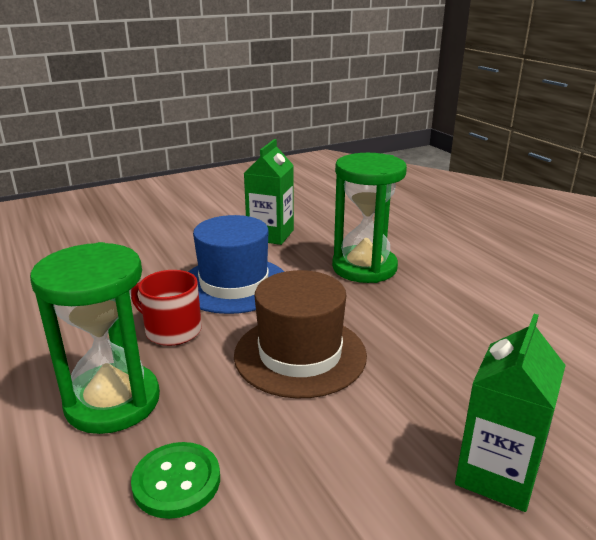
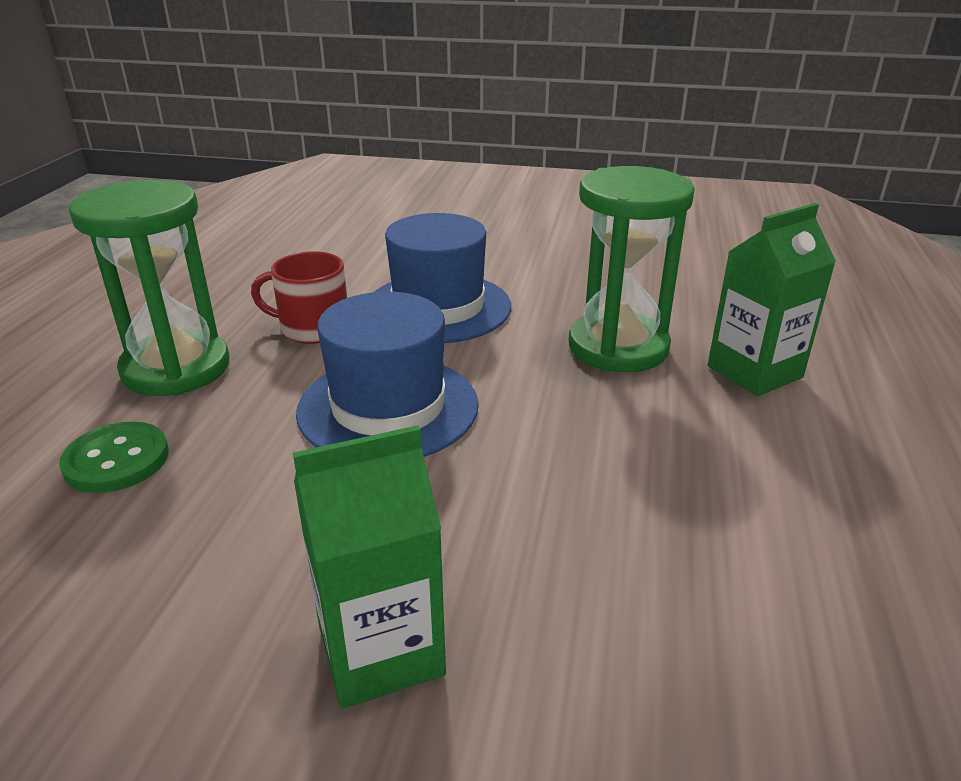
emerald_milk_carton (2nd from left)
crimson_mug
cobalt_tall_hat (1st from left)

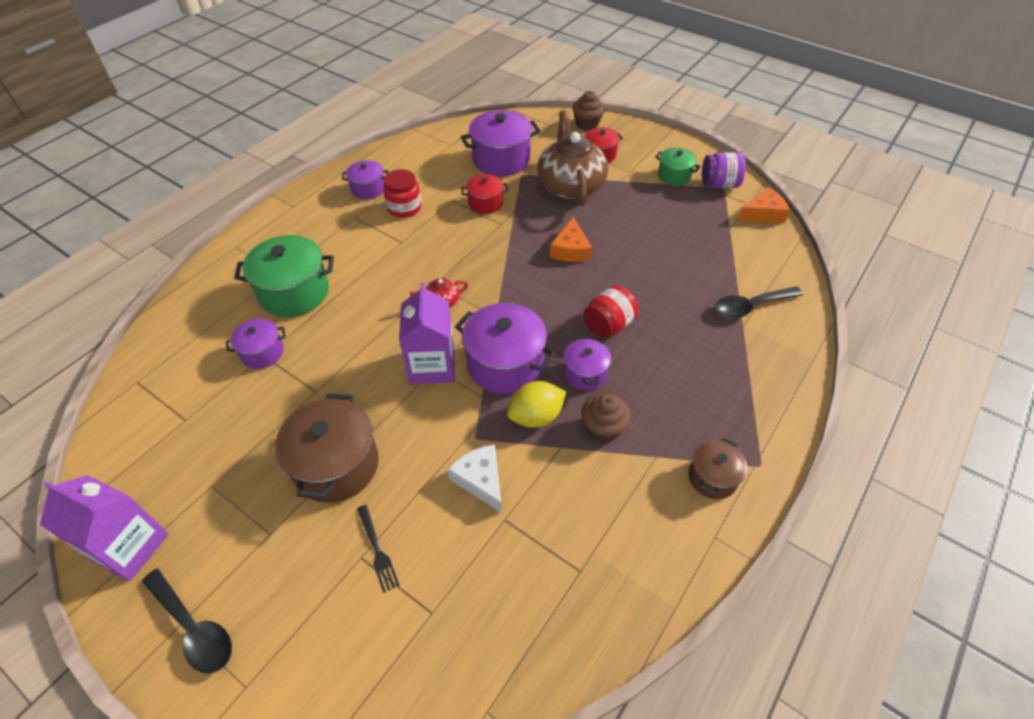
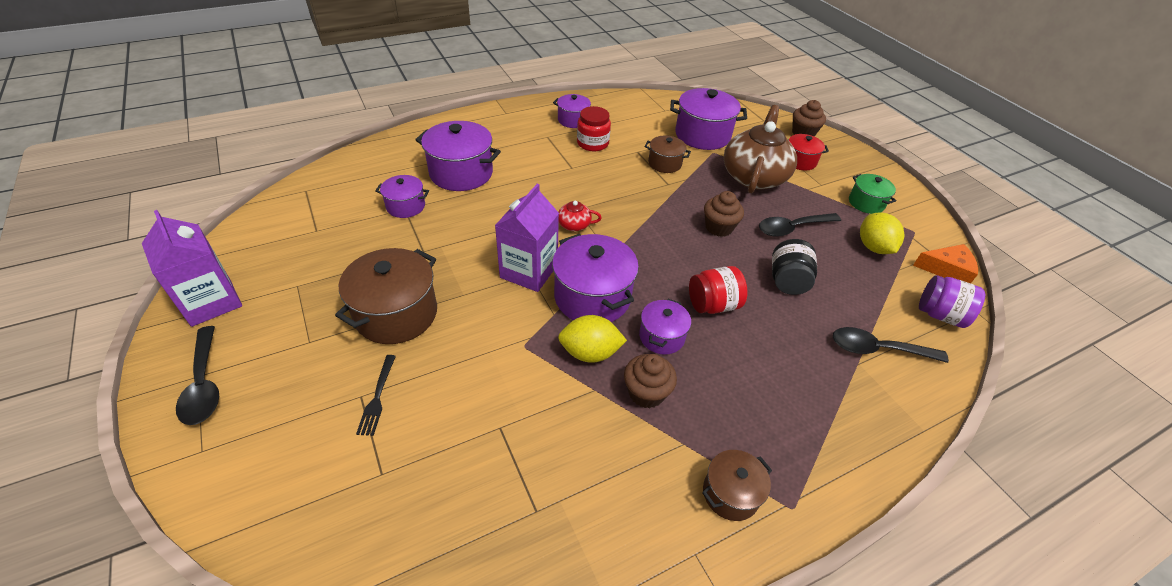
royal_purple_jam_jar
russet_pot (2nd from left)
russet_muffin (2nd from left)
royal_purple_pot (2nd from left)
snow-white_cheese
yellow_lemon (2nd from left)
jet-black_teaspoon (2nd from left)
jet-black_jam_jar

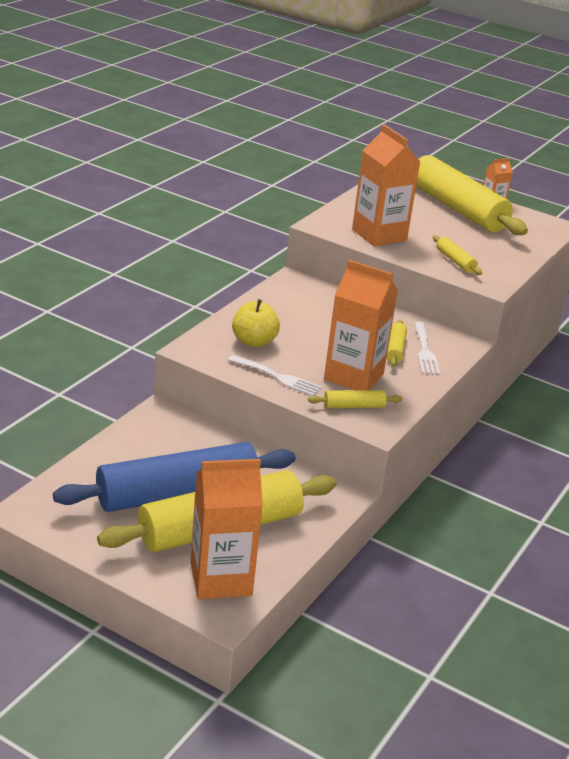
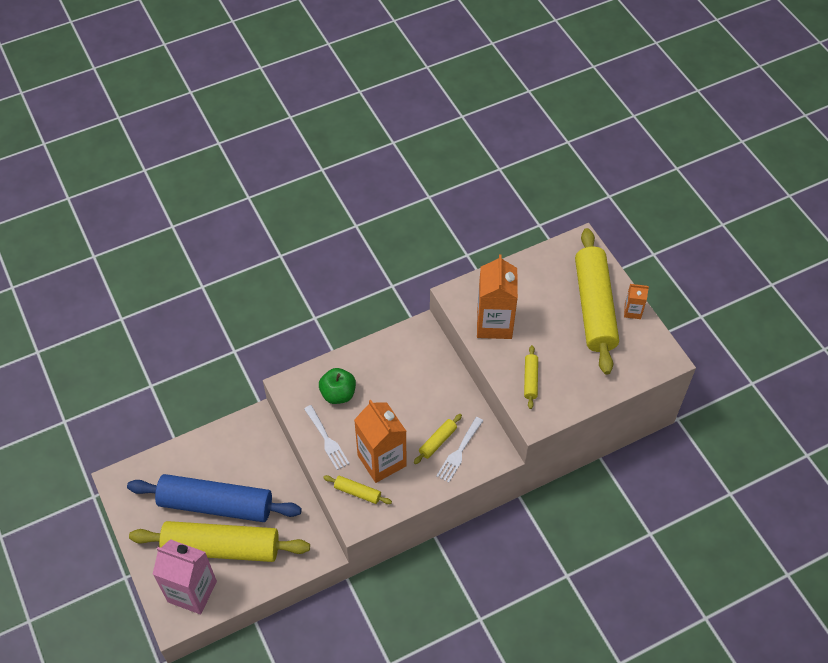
emerald_apple
rosy_milk_carton

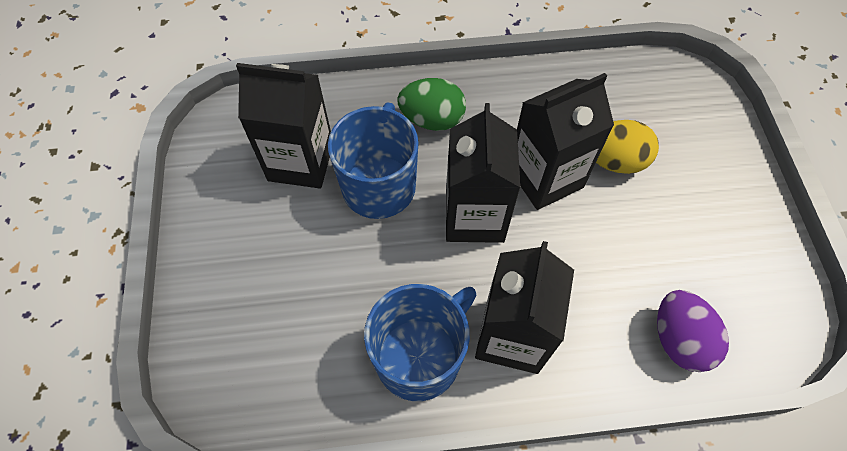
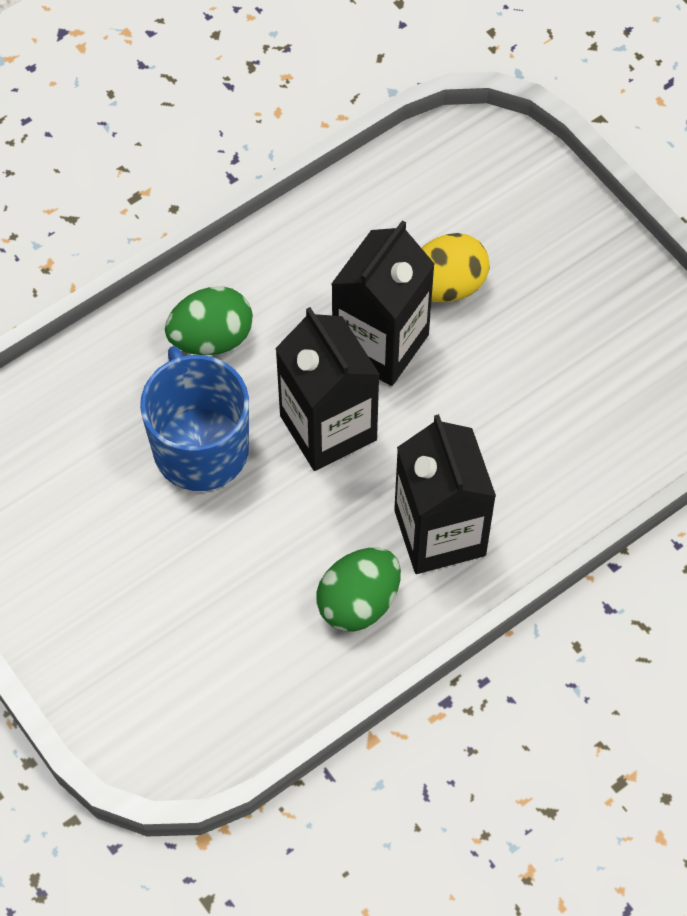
jet-black_milk_carton (1st from left in the first image)
emerald_egg (2nd from left)
royal_purple_egg

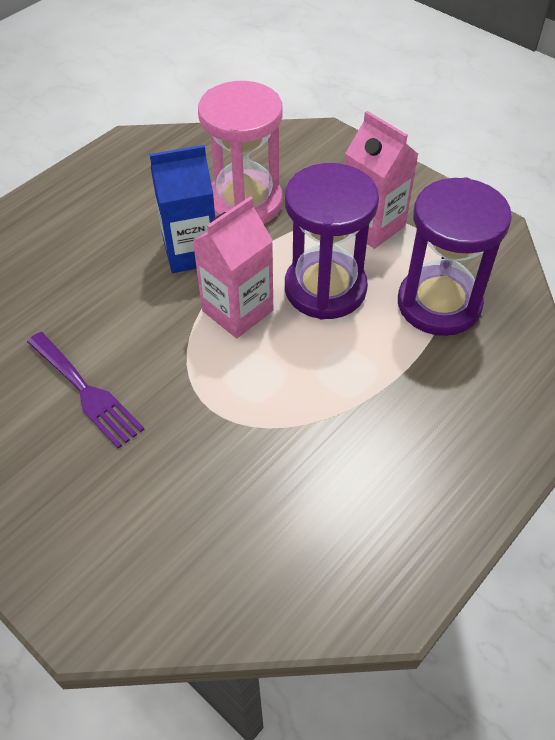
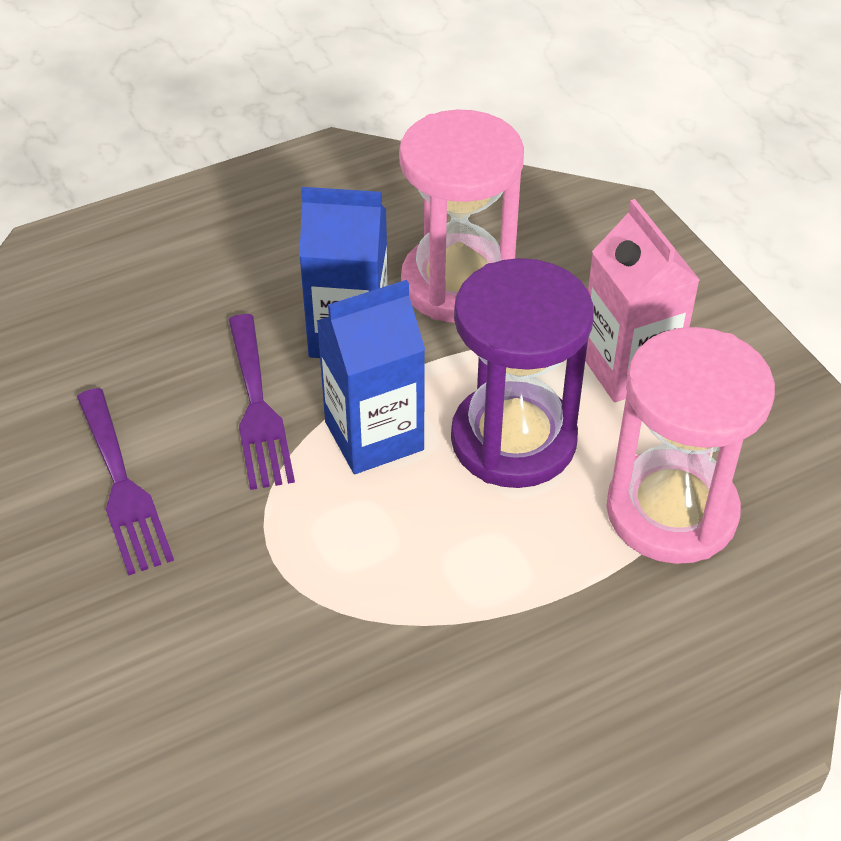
rosy_hourglass (2nd from left)
cobalt_milk_carton (2nd from left)
royal_purple_table_fork (2nd from left)

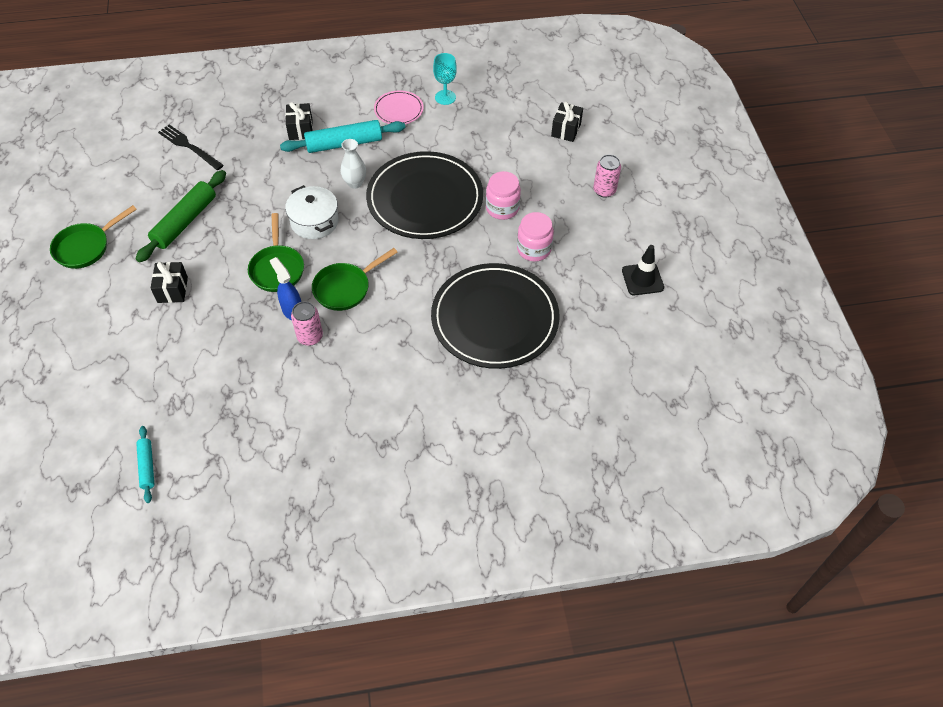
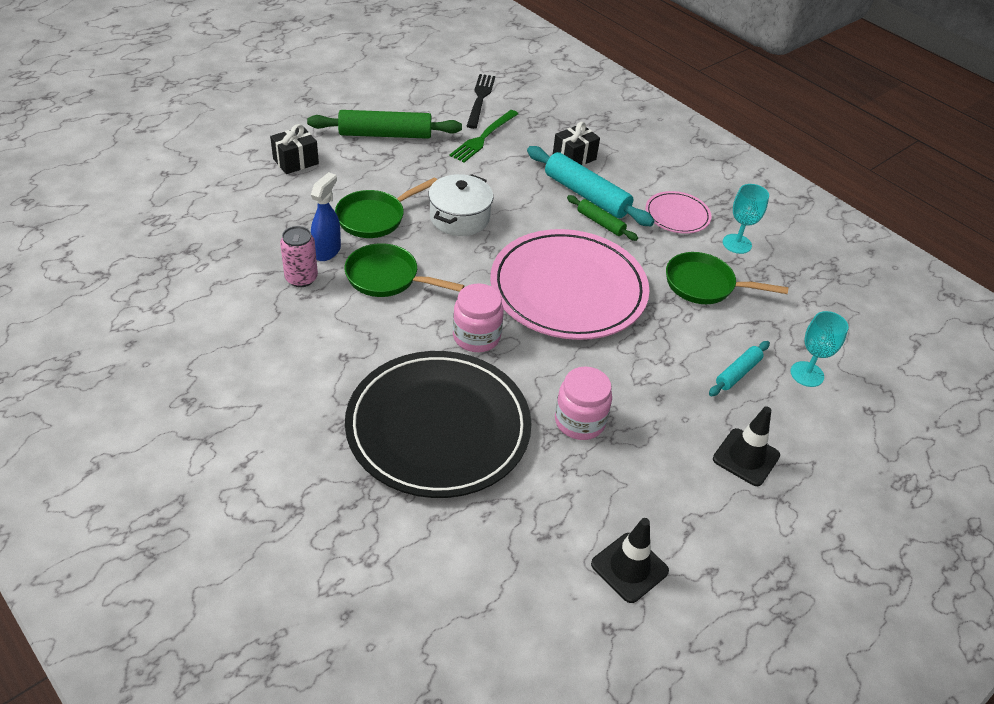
teal_chalice (2nd from left)
snow-white_vase
rosy_plate (1st from left)
jet-black_traffic_cone (2nd from left)
rosy_jam_jar (1st from left)
emerald_pan (3rd from left)
teal_dough_roller (2nd from left)
emerald_table_fork
emerald_dough_roller (2nd from left)

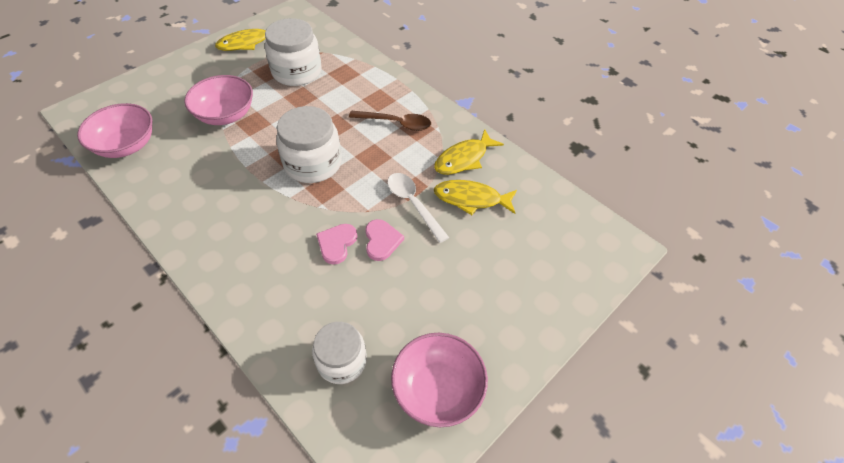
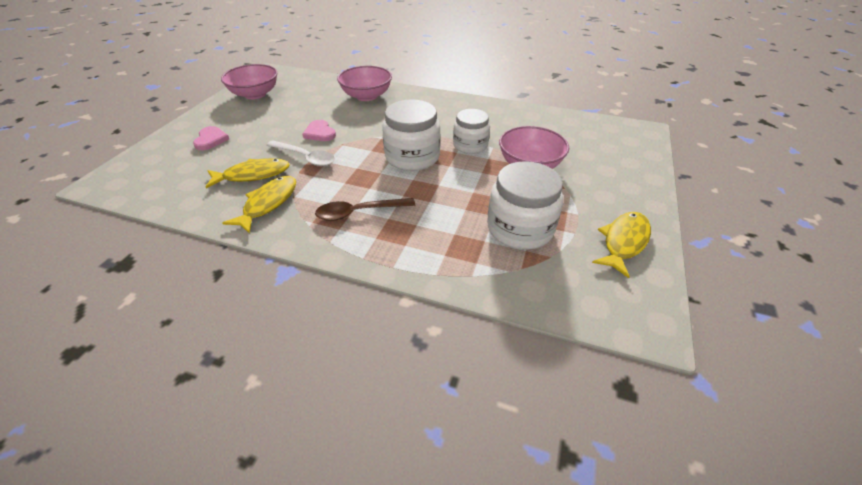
rosy_bowl (2nd from left)
rosy_heart_shape (1st from left)
snow-white_jam_jar (2nd from left)

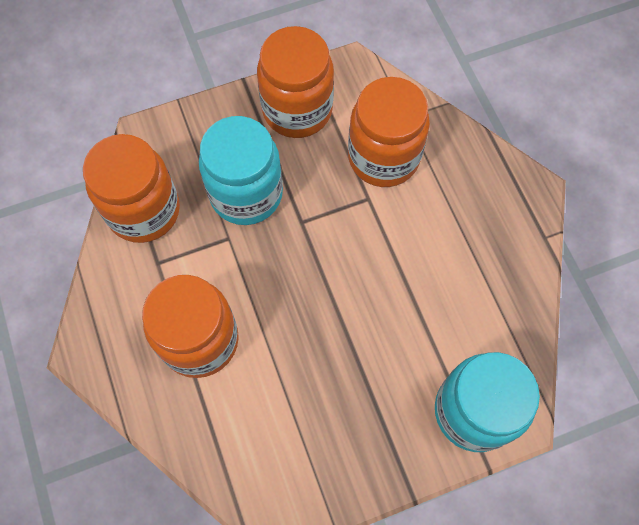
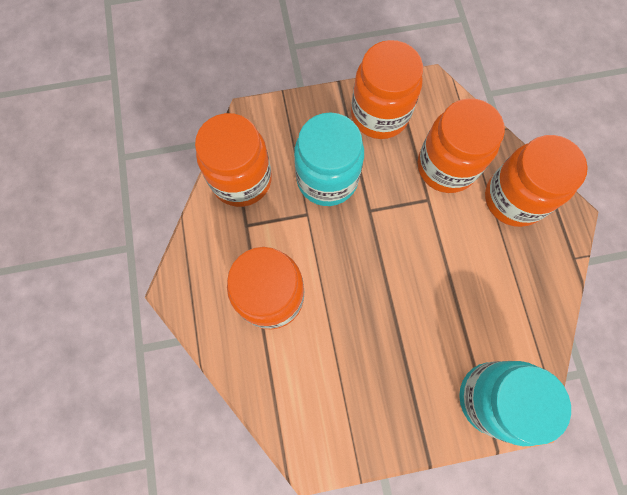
orange_jam_jar (5th from left)

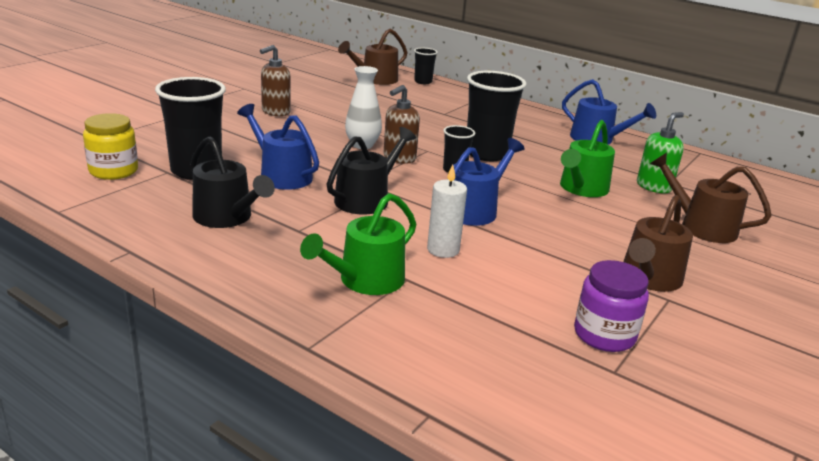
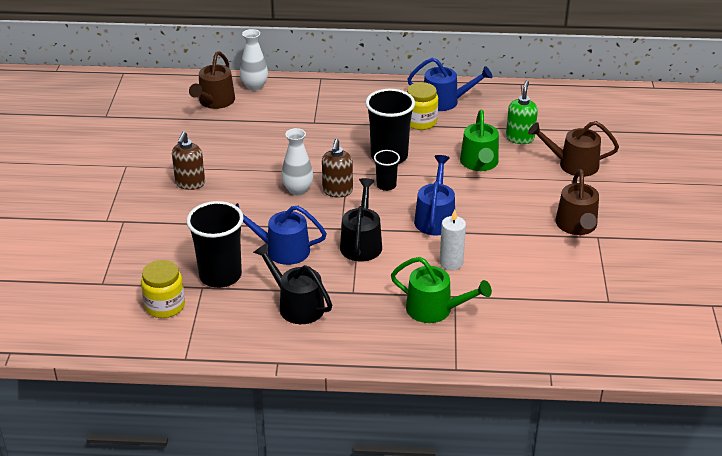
snow-white_vase (1st from left)
jet-black_watering_pot (1st from left)
emerald_watering_pot (1st from left)
royal_purple_jam_jar
yellow_jam_jar (2nd from left)

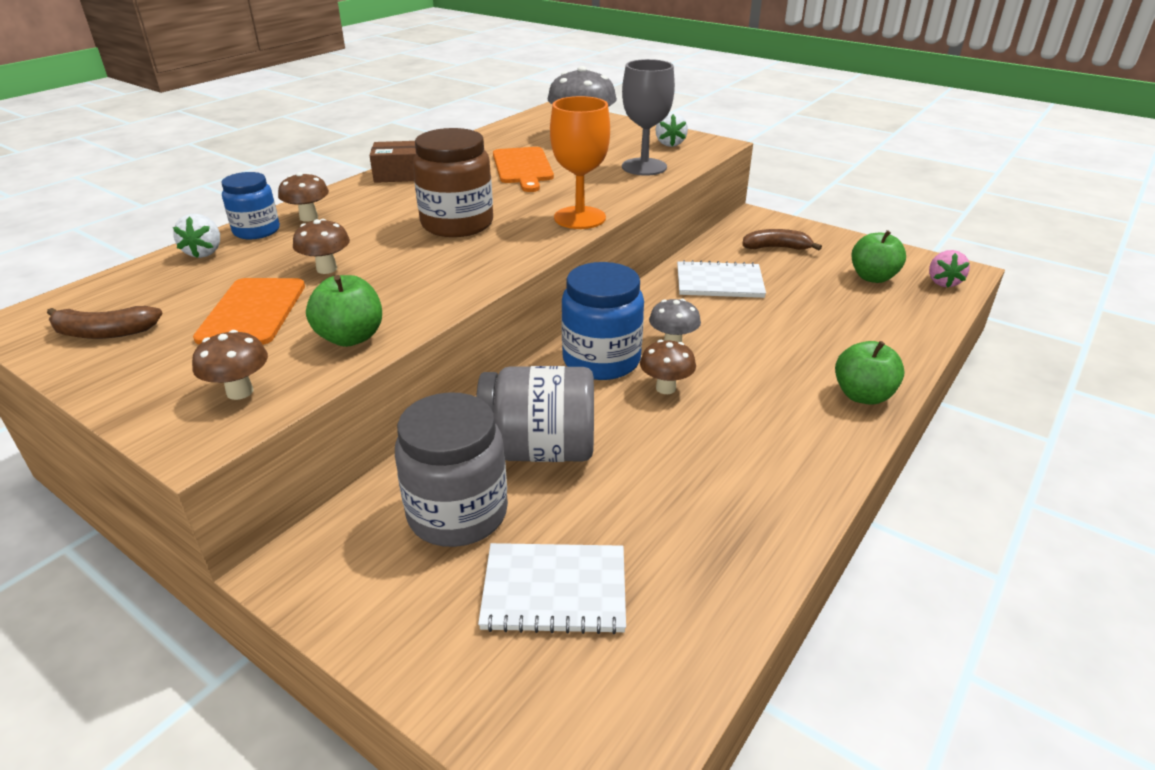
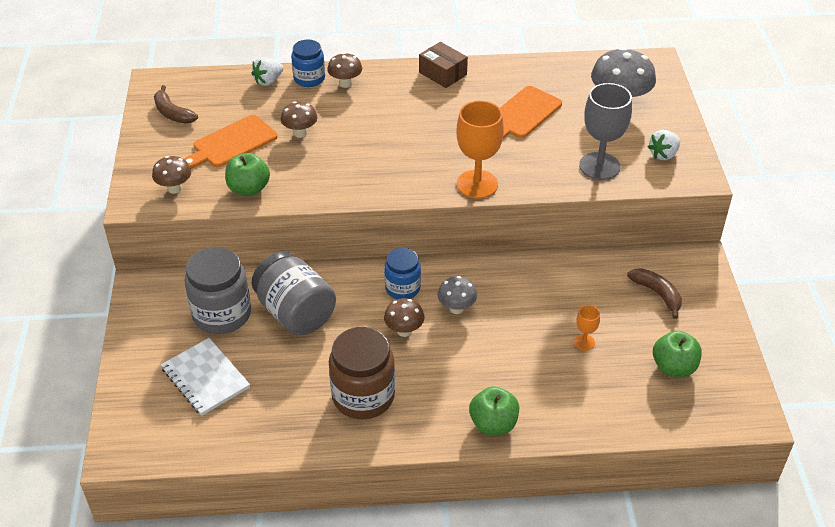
russet_jam_jar
rosy_berry
snow-white_notepad (2nd from left in the first image)
cobalt_jam_jar (2nd from left)
orange_chalice (2nd from left)

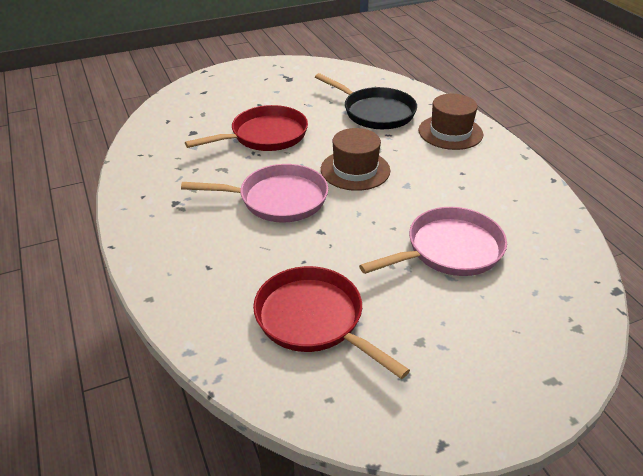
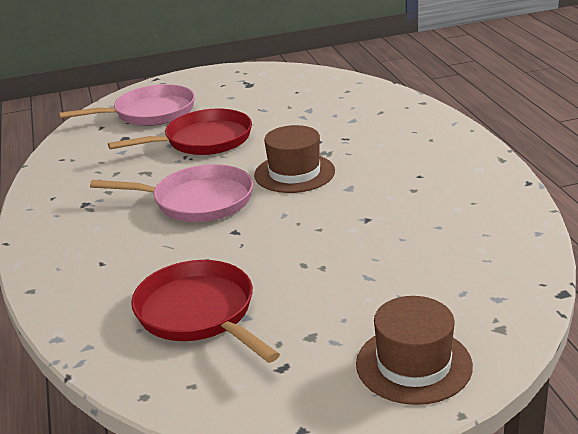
jet-black_pan
russet_tall_hat (2nd from left)
rosy_pan (1st from left)

